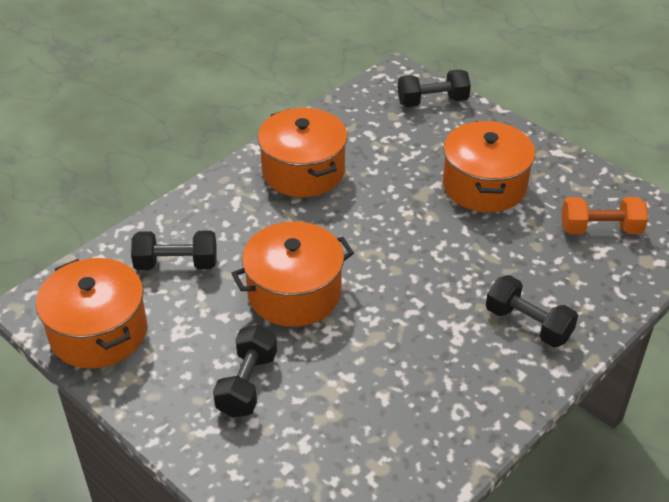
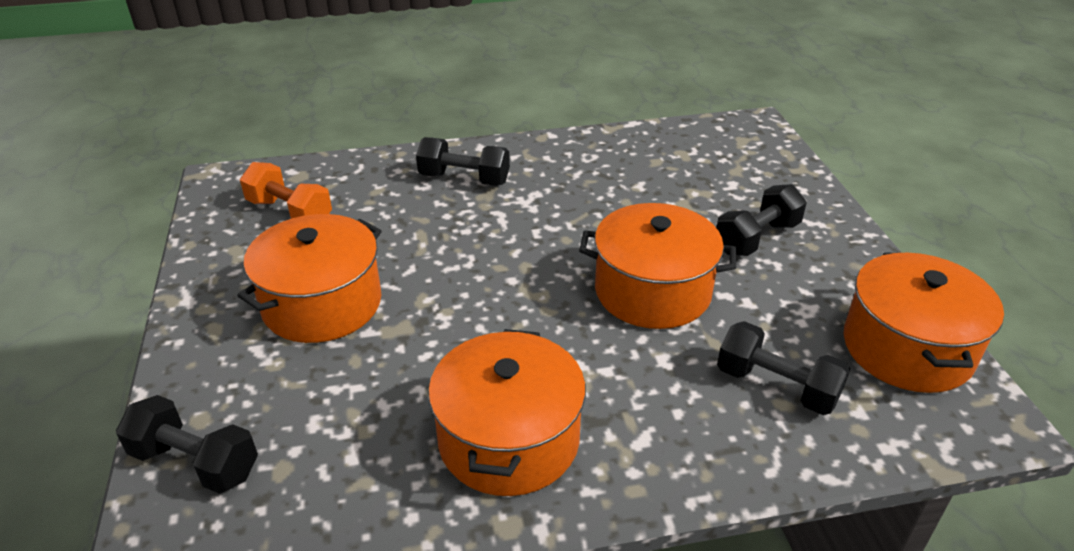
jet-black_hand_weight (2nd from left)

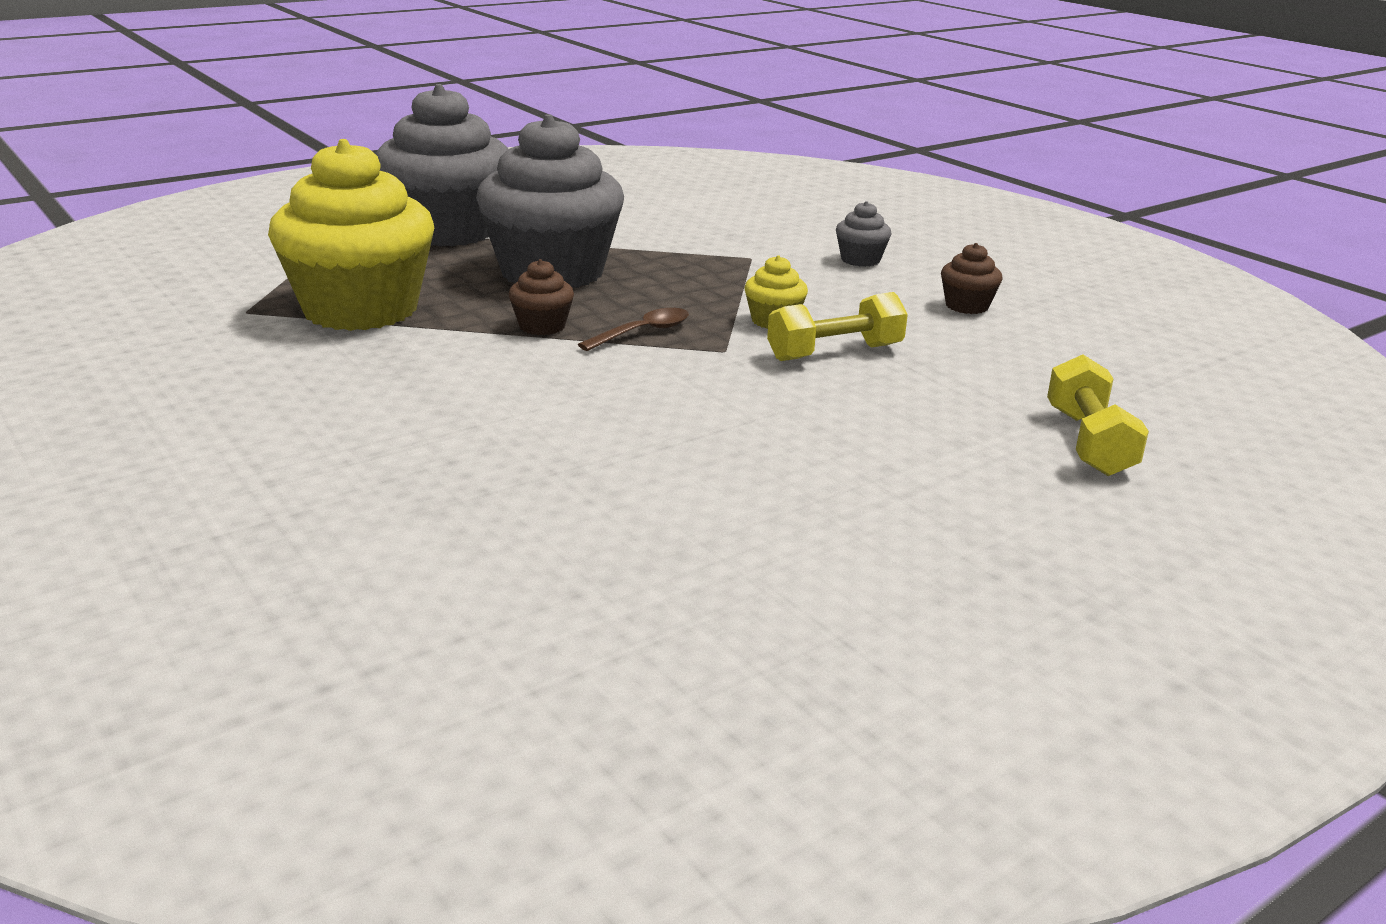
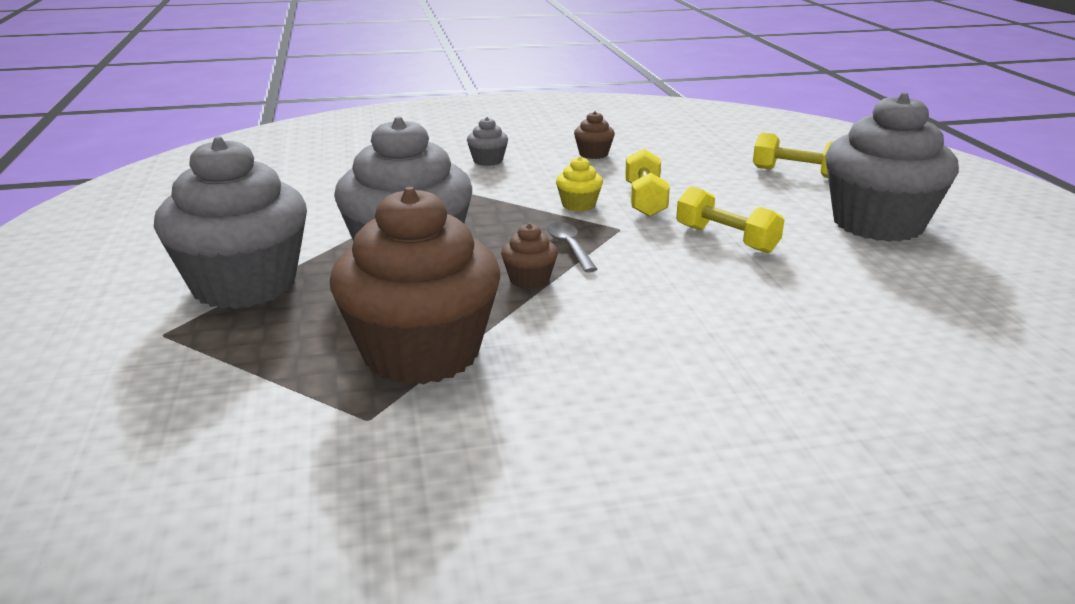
russet_muffin (1st from left)
ash-grey_teaspoon
ash-grey_muffin (4th from left)
yellow_hand_weight (2nd from left)

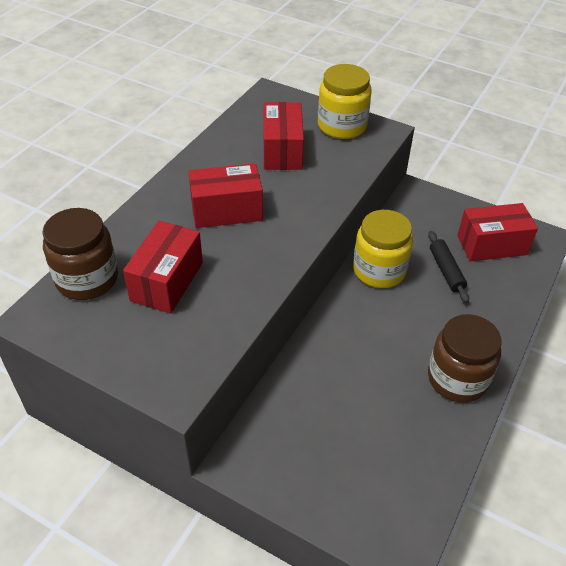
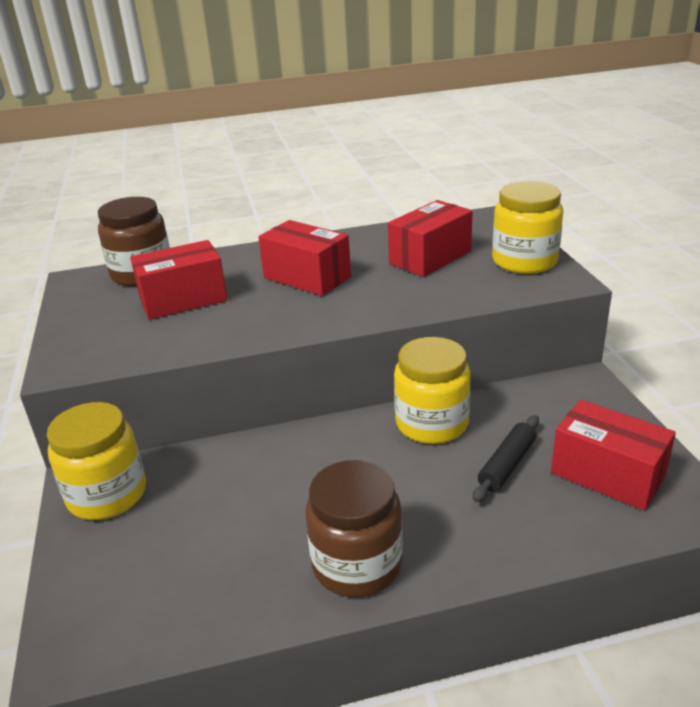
yellow_jam_jar (1st from left)

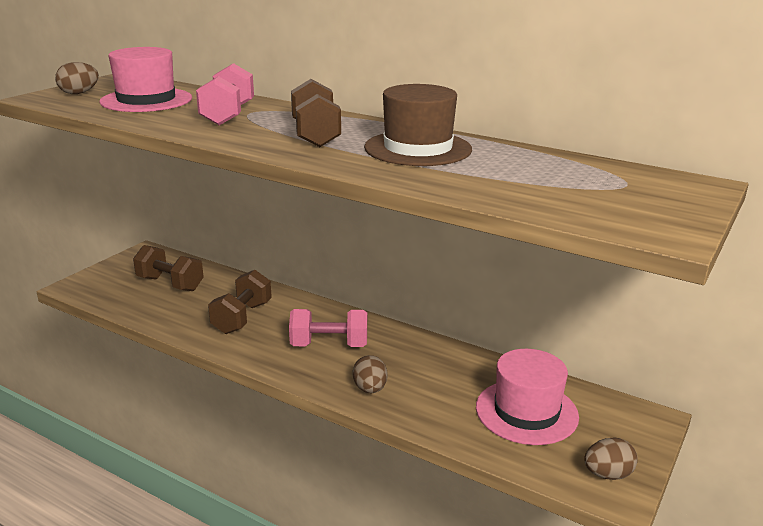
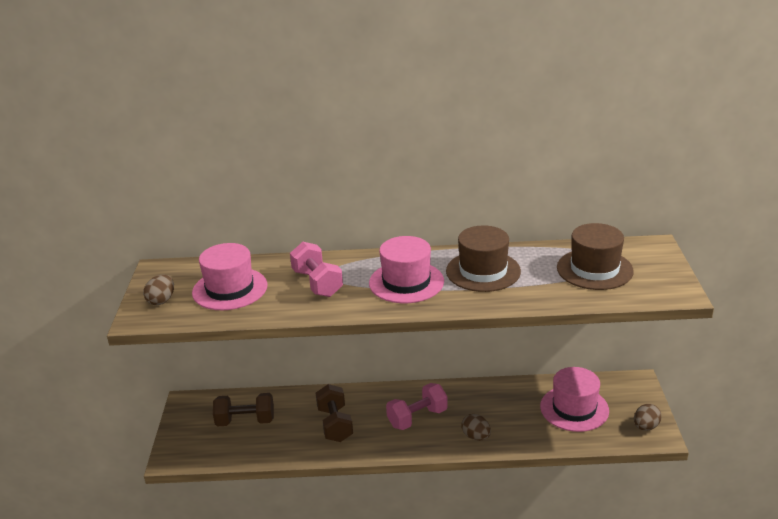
rosy_tall_hat (2nd from left)
russet_tall_hat (2nd from left)

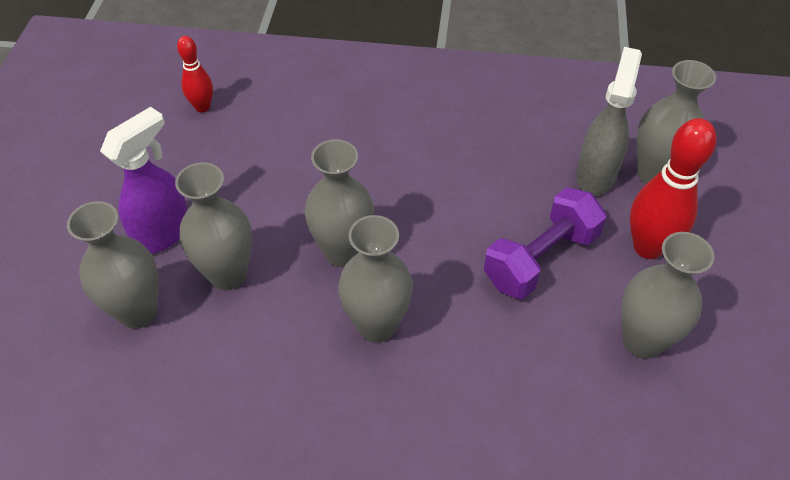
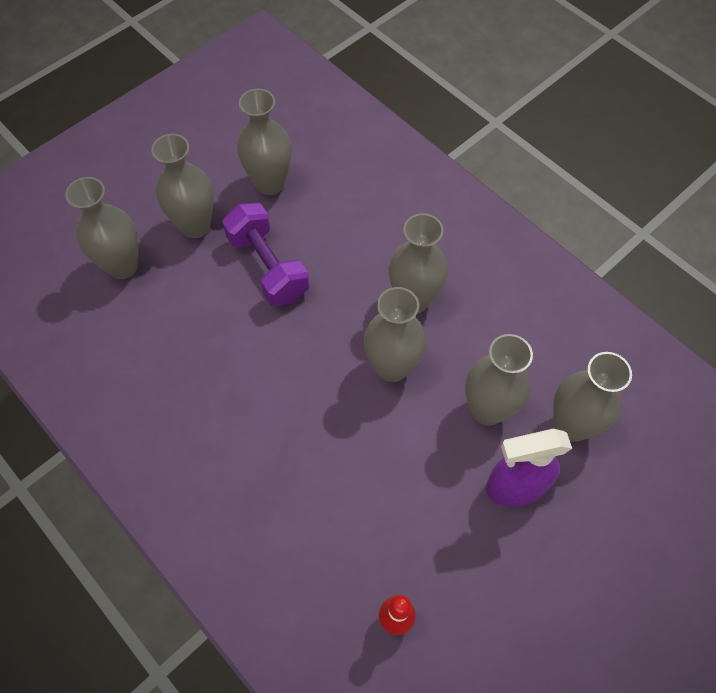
ash-grey_sprayer
ash-grey_vase (2nd from left)
royal_purple_hand_weight

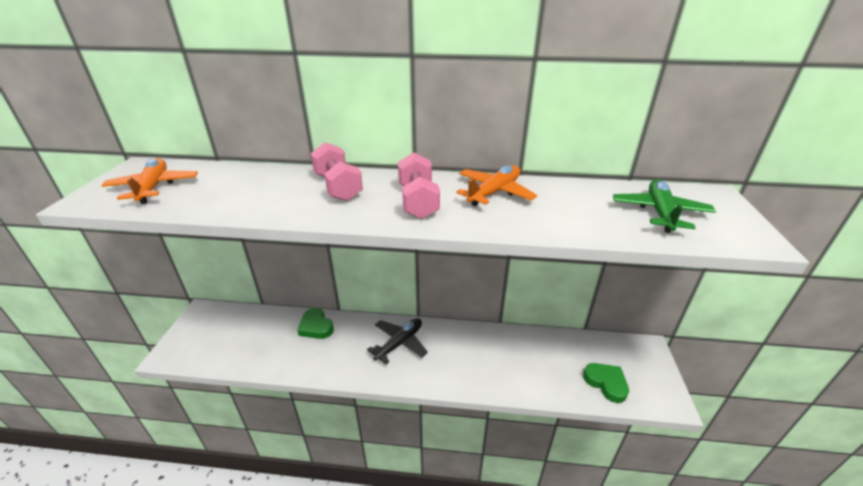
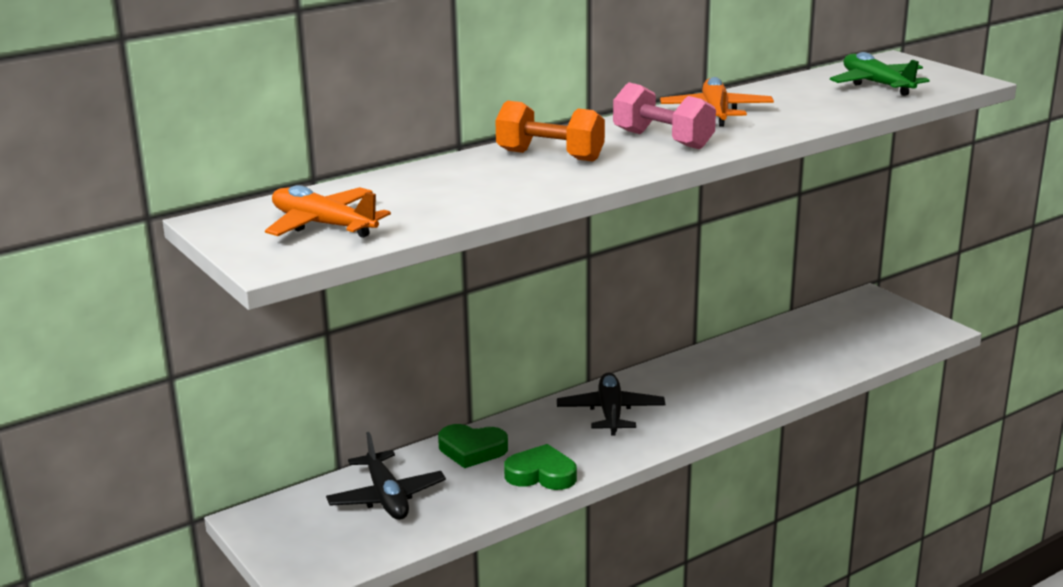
orange_hand_weight
emerald_heart_shape (2nd from left)
jet-black_toy_plane (1st from left)

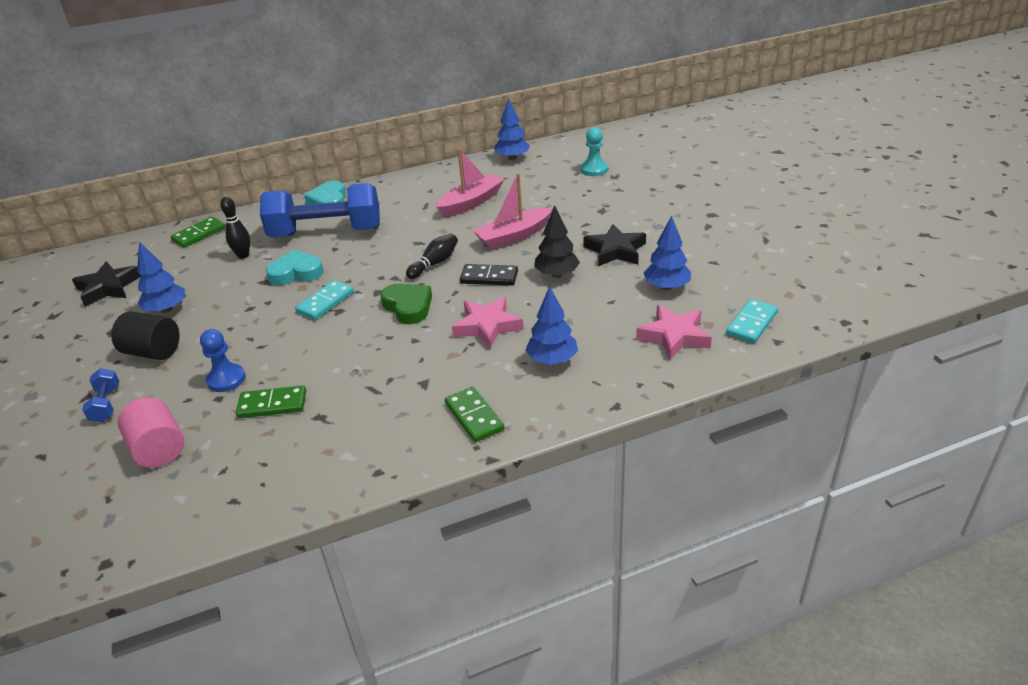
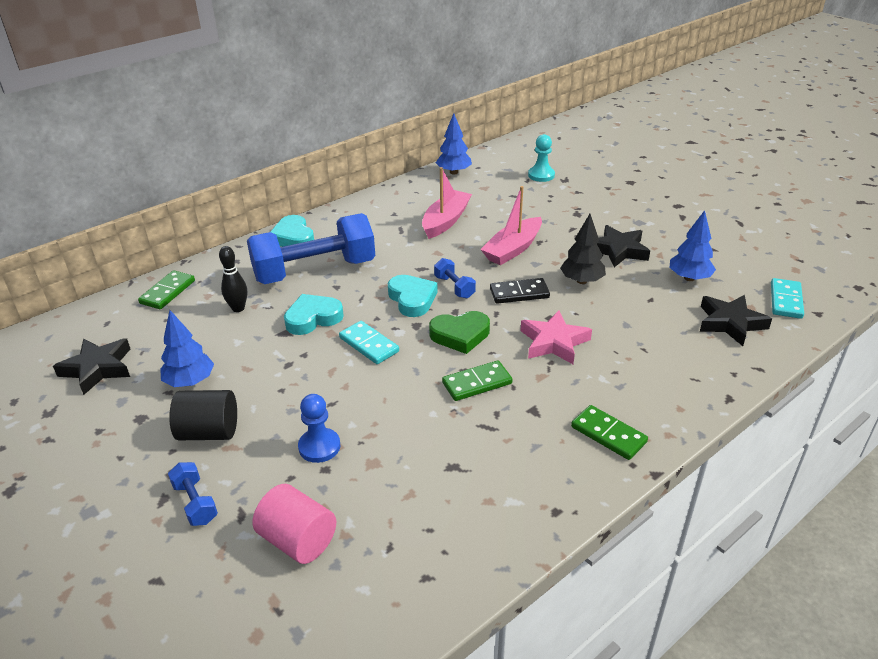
cobalt_hand_weight (3rd from left)
teal_domino_piece (1st from left)
emerald_heart_shape
cobalt_tree (3rd from left in the first image)
jet-black_five-pointed_star (3rd from left)
emerald_domino_piece (2nd from left)
teal_heart_shape (3rd from left)

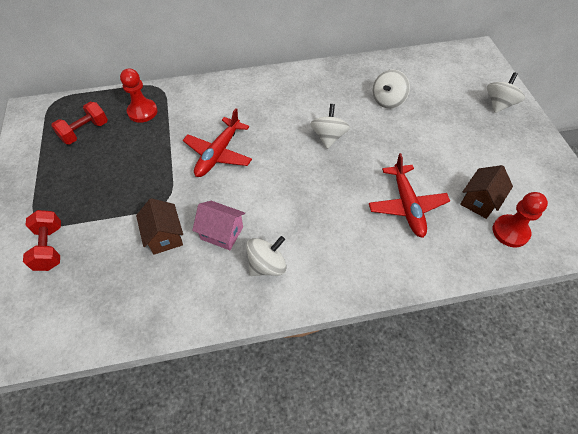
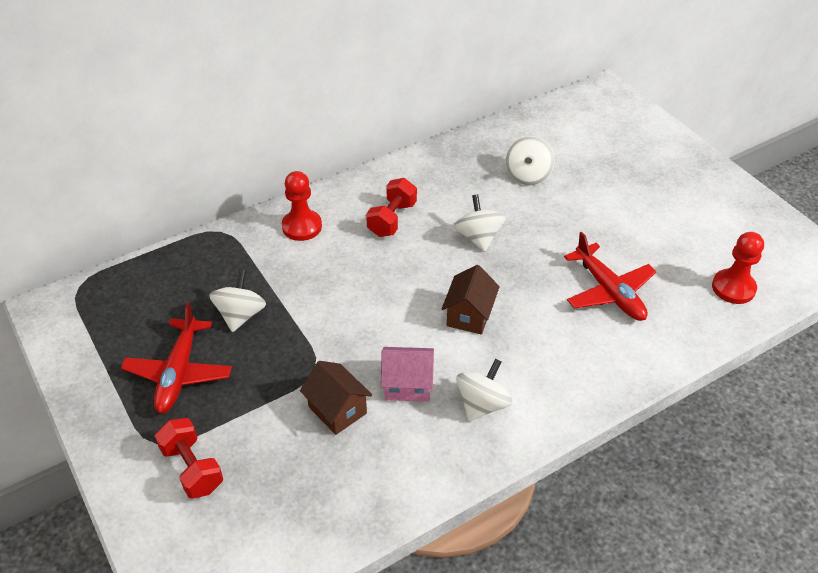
crimson_game_pawn (1st from left)
snow-white_whirligig (1st from left)
crimson_hand_weight (2nd from left)
crimson_toy_plane (1st from left)
russet_house (2nd from left)

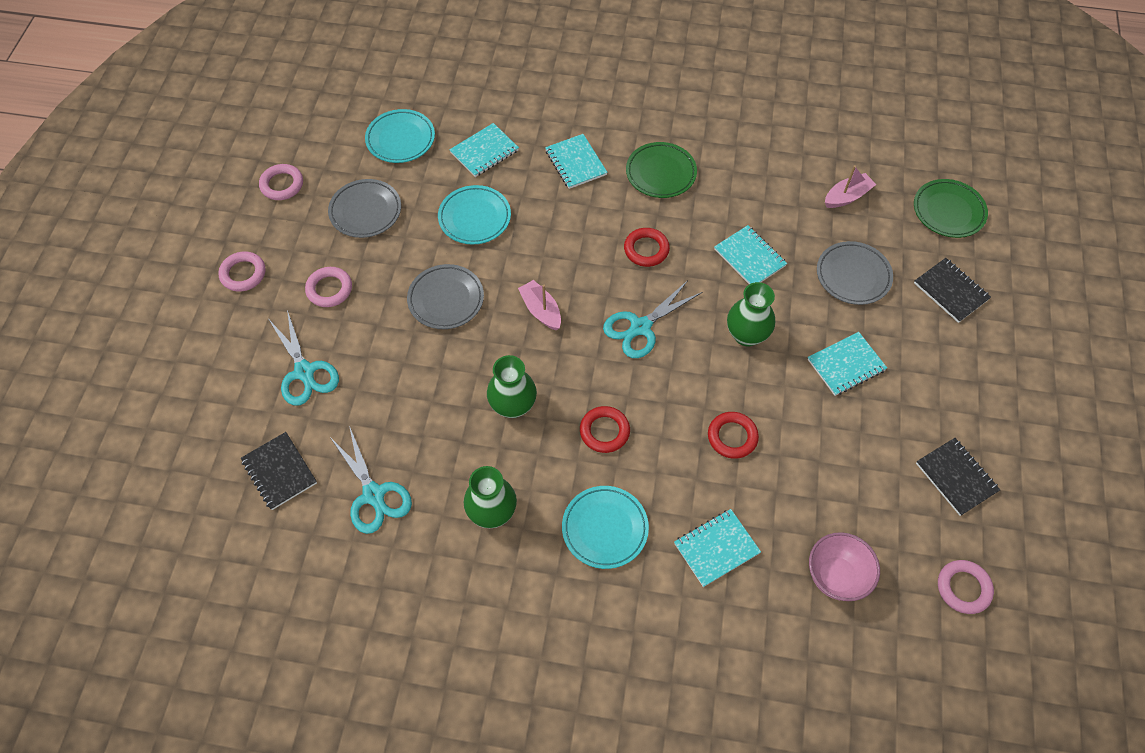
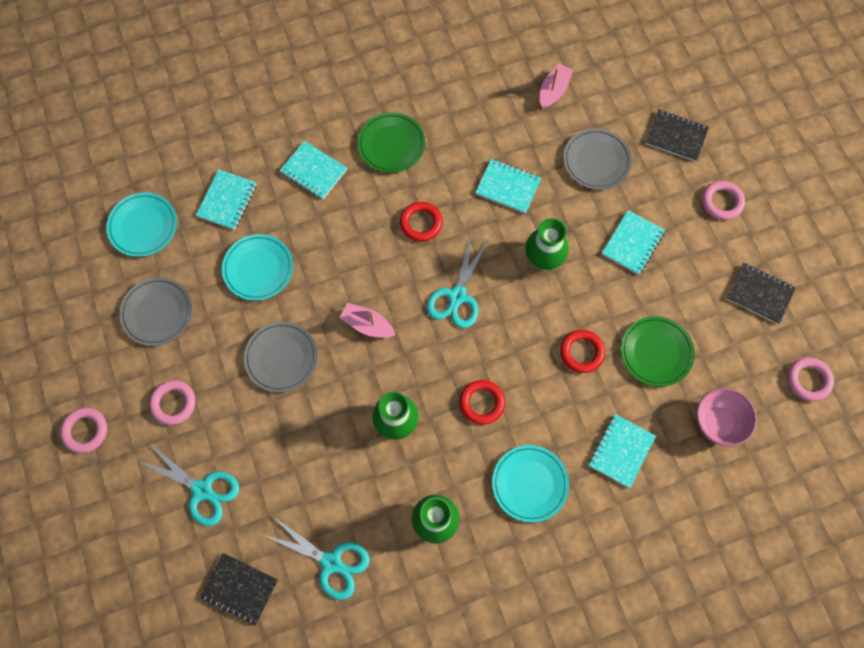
rosy_torus (3rd from left)
emerald_plate (2nd from left)

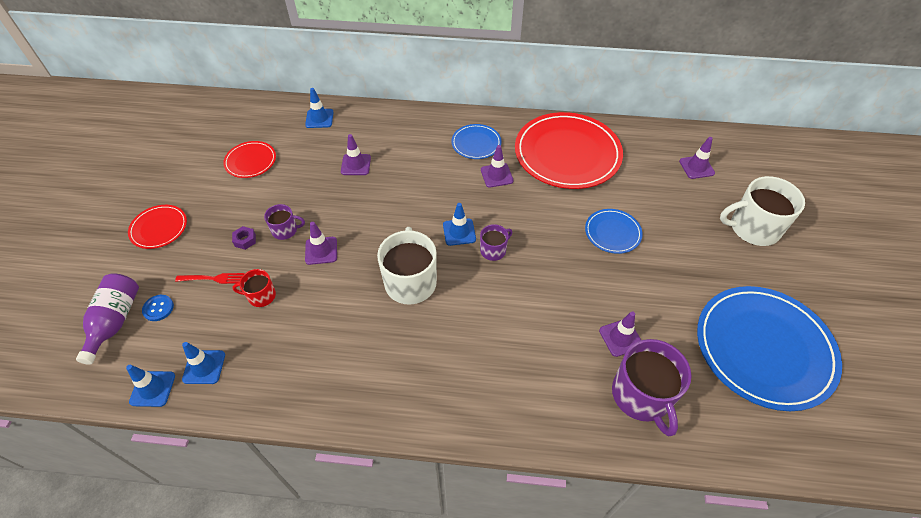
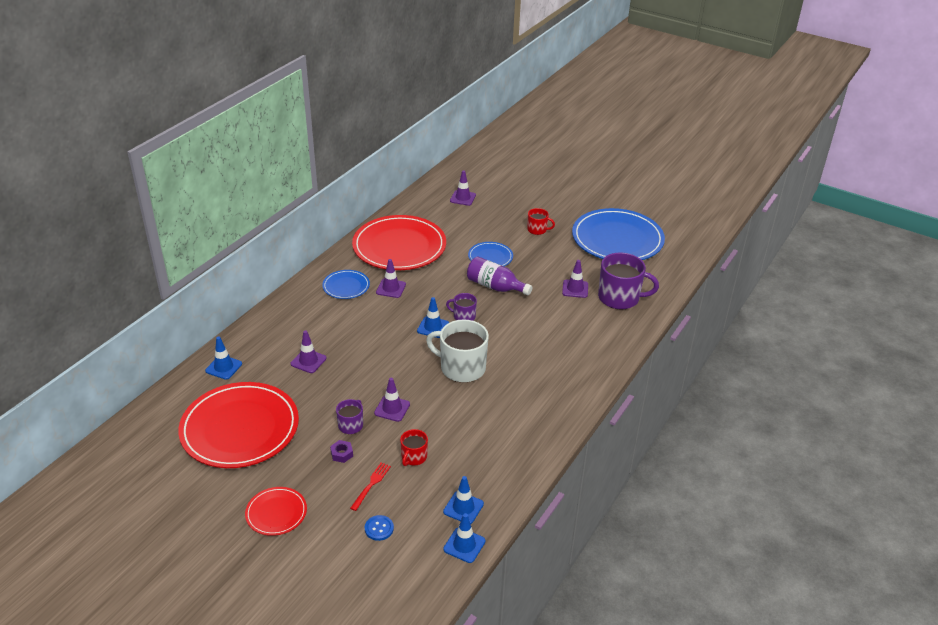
crimson_plate (1st from left)
snow-white_mug (2nd from left in the first image)
royal_purple_mug (2nd from left)
royal_purple_drink_bottle
crimson_mug (2nd from left)

